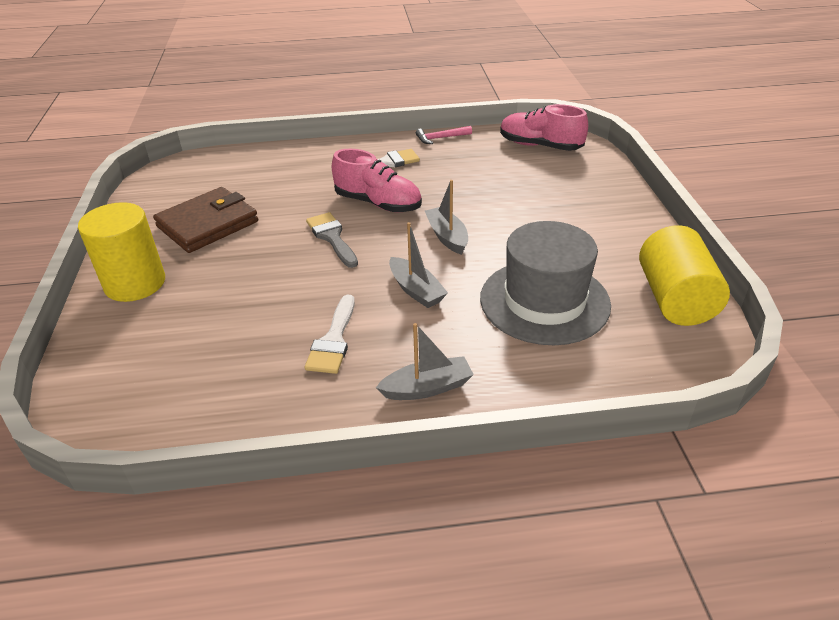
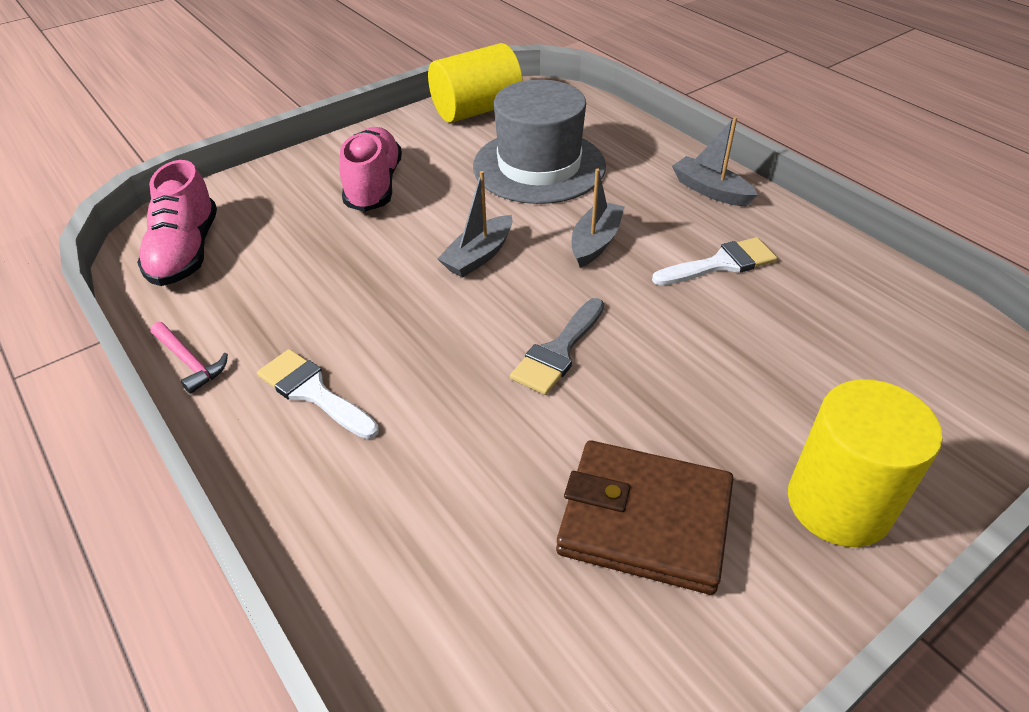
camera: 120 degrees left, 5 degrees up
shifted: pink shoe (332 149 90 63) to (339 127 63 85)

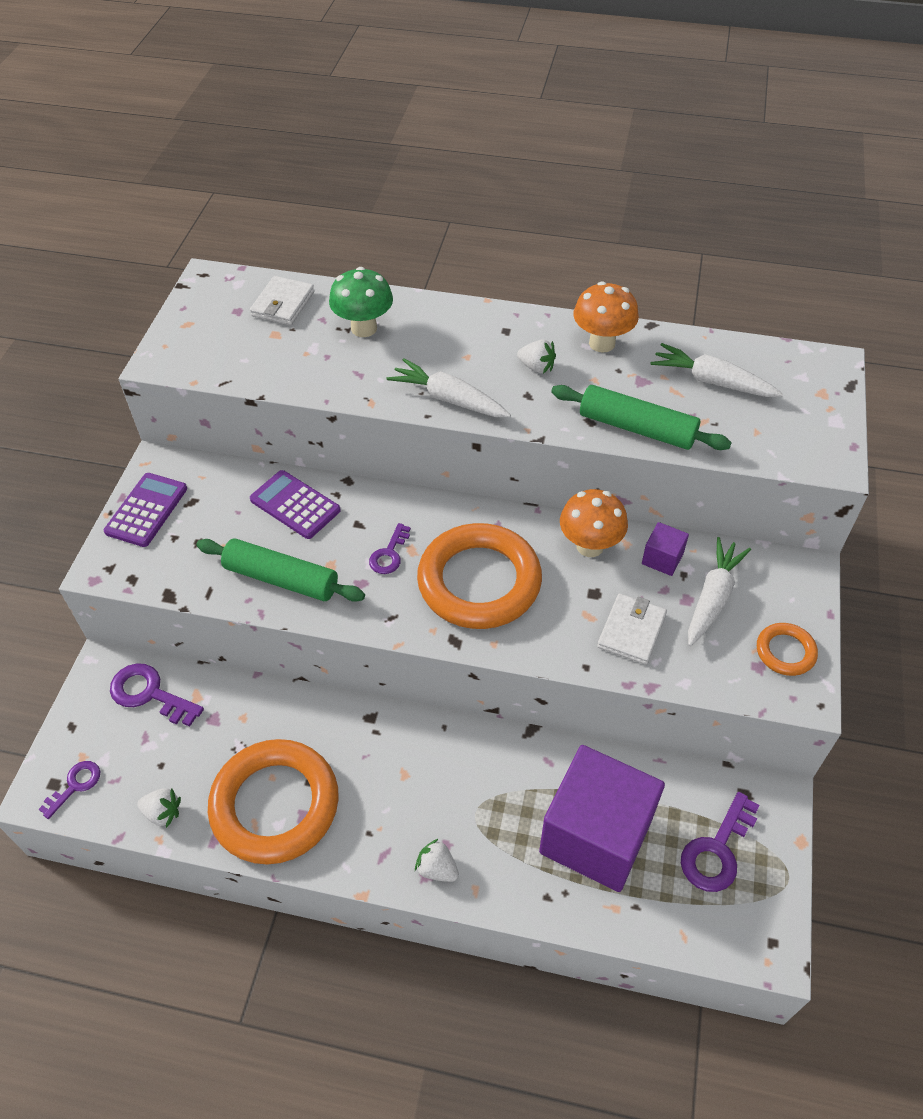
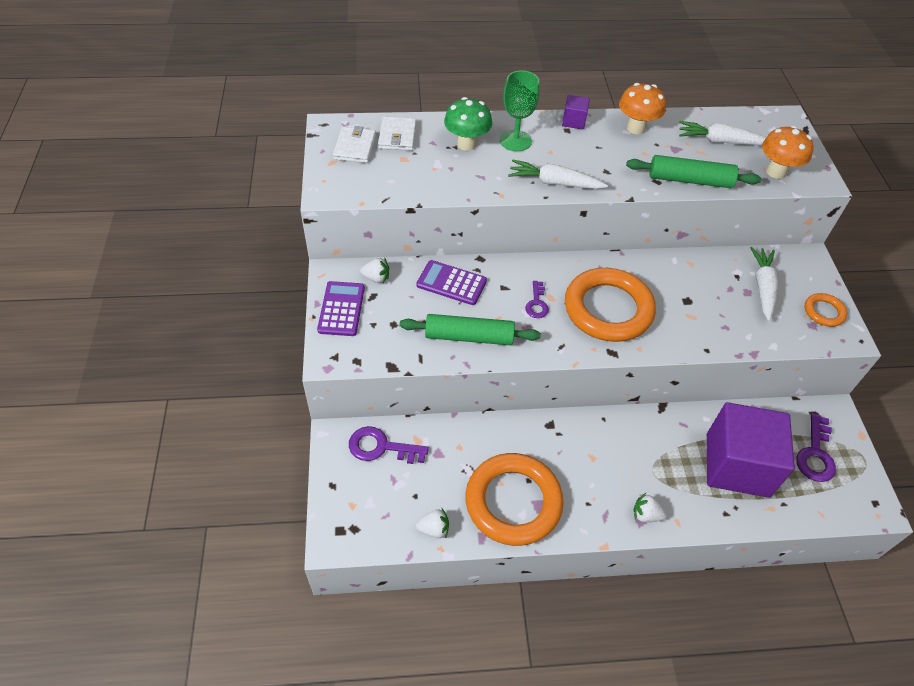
camera: 20 degrees left, 0 degrees up
gone: purple door key (39 761 61 58)
new: leaf-green chalice (500 70 39 81)
shifted: snow-white toy strawberry (517 339 39 35) to (360 258 29 25); bright orange toadstool (560 489 68 68) to (762 126 52 53); snow-white wallet (597 593 70 72) to (333 126 43 37); purple block (642 522 47 54) to (562 95 28 35)

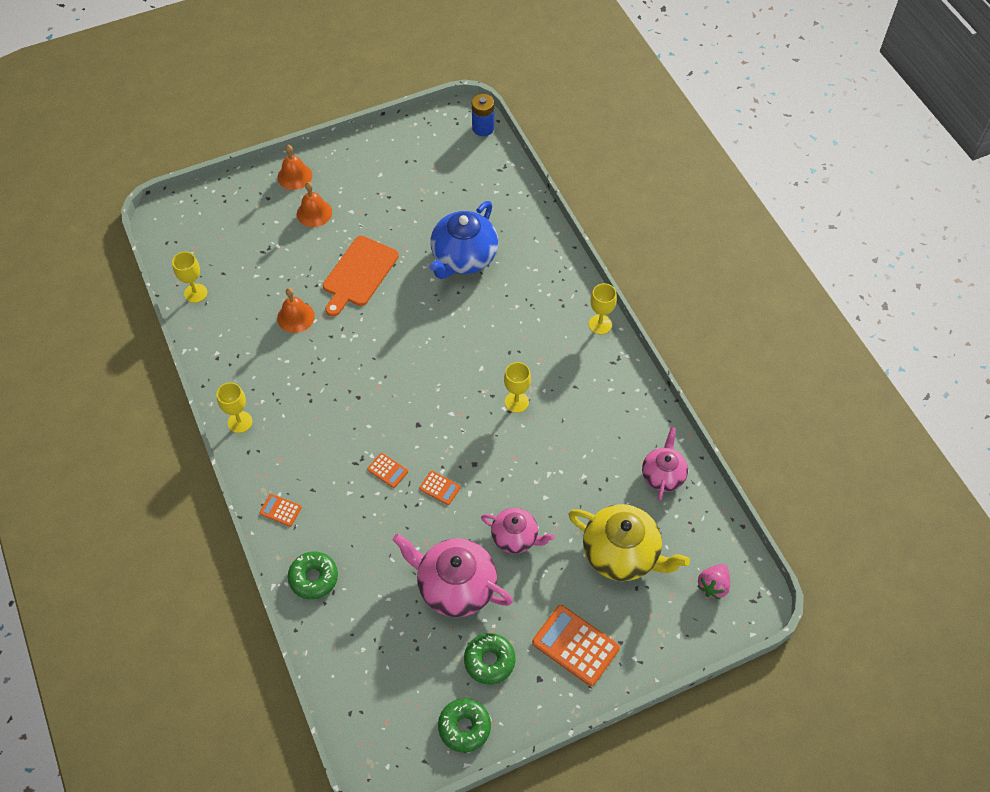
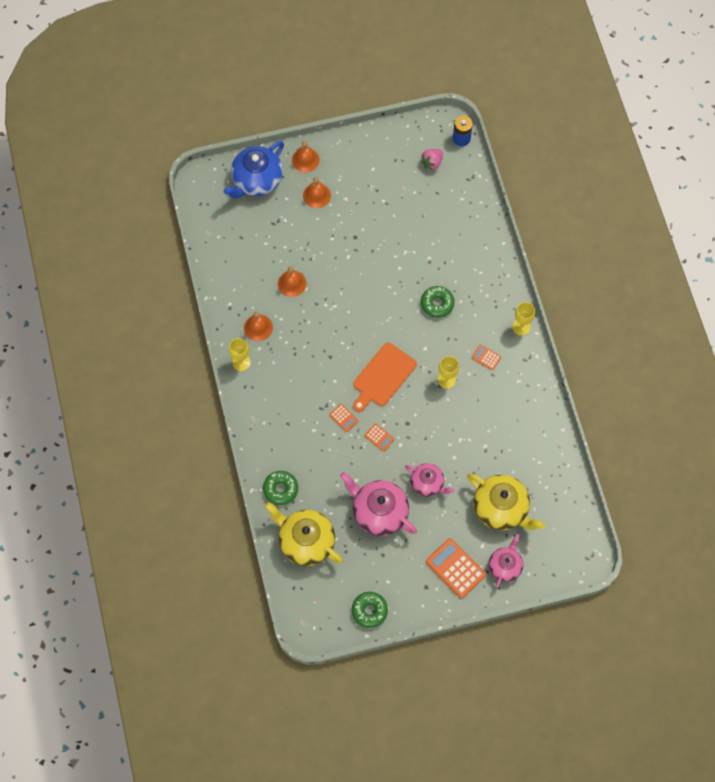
camera: 10 degrees right, 10 degrees up
gone: bright yellow chalice (172 252 35 51)
new: bright orange bell (244 311 29 30); bright yellow tea pot (265 502 78 64)
shifted: bright orange pocket calculator (259 494 43 33) to (472 345 29 25); bright orange chopping board (323 236 76 81) to (353 342 64 70); cobalt tea pot (429 201 69 78) to (223 141 61 57); leaf-green doughnut (464 633 52 52) to (421 286 34 32); pink tea pot (642 427 46 73) to (489 534 34 54); pink toy strawberry (698 564 32 36) to (421 149 22 21)

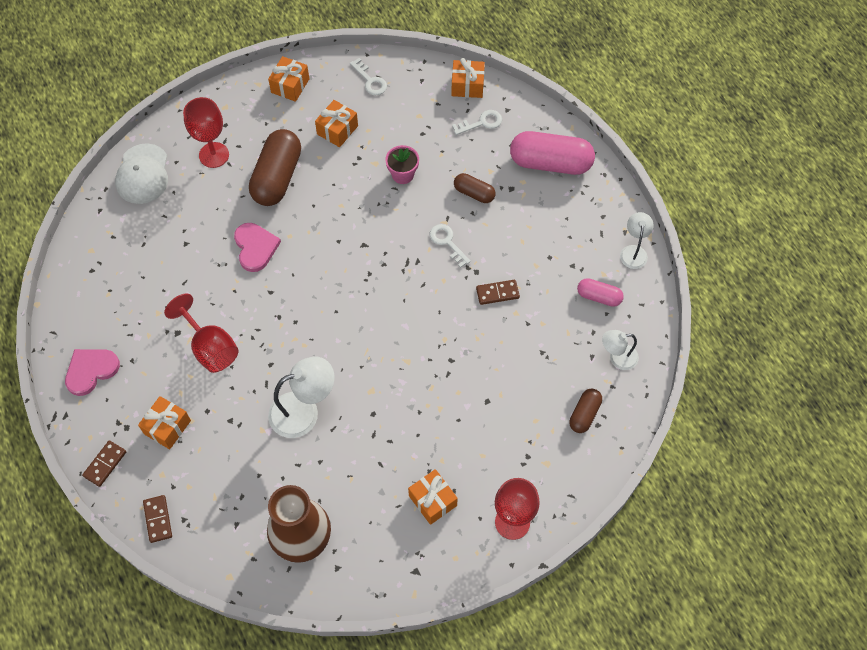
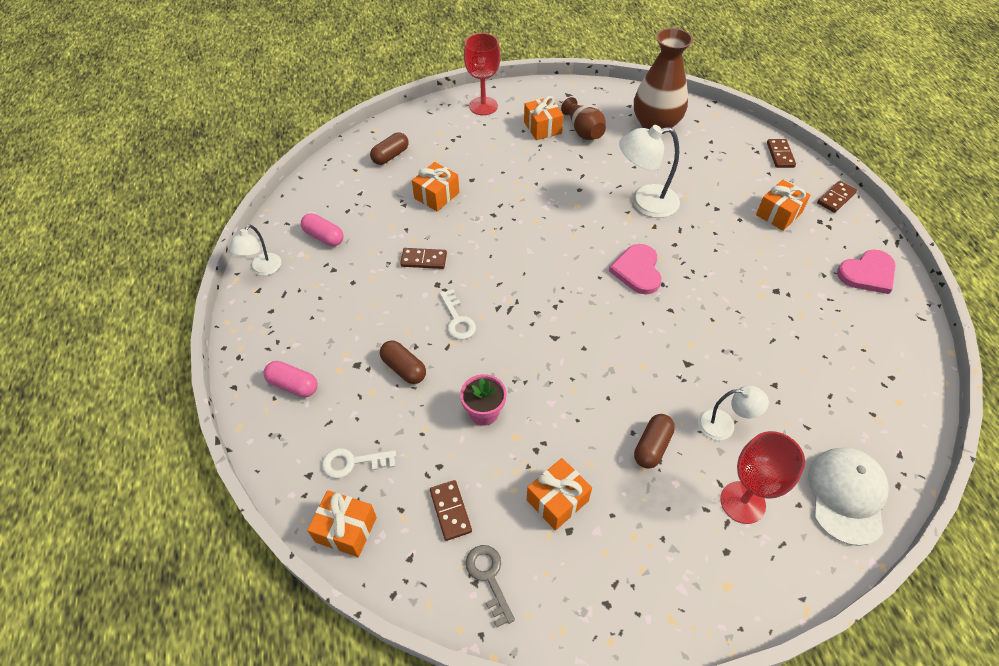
camera: 165 degrees left, 10 degrees down
gone: scarlet chalice (164 293 74 80)
new: brown domino tile (430 480 42 61); brown flower vase (561 97 45 43)
shifted: pink heart (234 223 47 49) to (609 244 53 50); bright orange gift (268 56 41 46) to (412 162 47 50); snow-white lamp (602 330 37 40) to (698 385 71 55)
repainted: snow-white door key (350 58 37 37) to ash-grey door key (466 545 49 82)
scaled: brown capsule (249 129 52 77) = (634 414 41 55) x0.52; pink capsule (510 131 85 44) = (263 361 55 36) x0.52

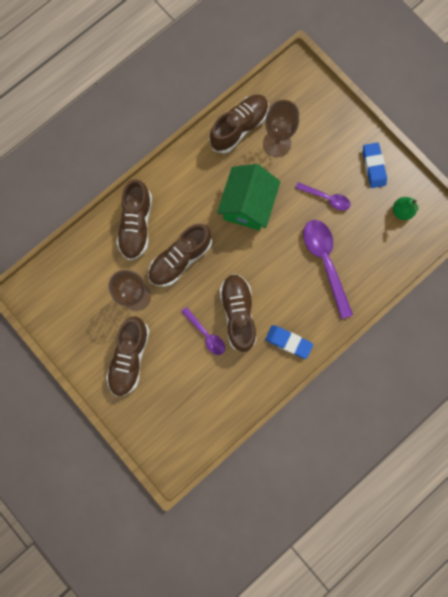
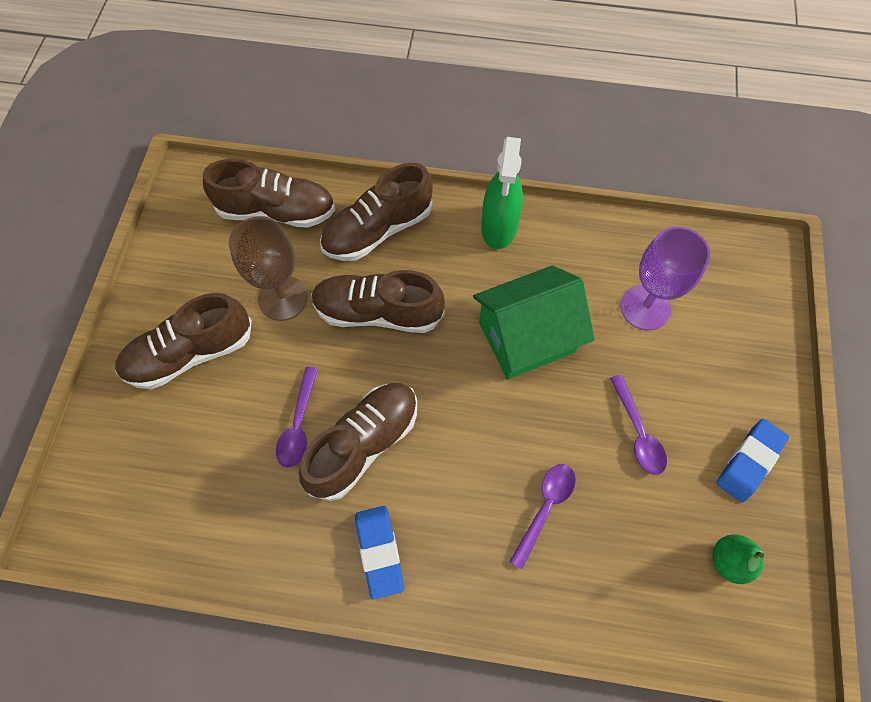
camera: 50 degrees right, 15 degrees down
new: leaf-green sprayer (481 137 42 112)
shifted: brown shoe (209 94 60 60) to (203 159 132 69)
repainted: brown chalice (263 100 36 57) to purple chalice (620 227 90 103)
scaled: purple tablespoon (303 220 50 99) = (509 464 67 105) x0.57

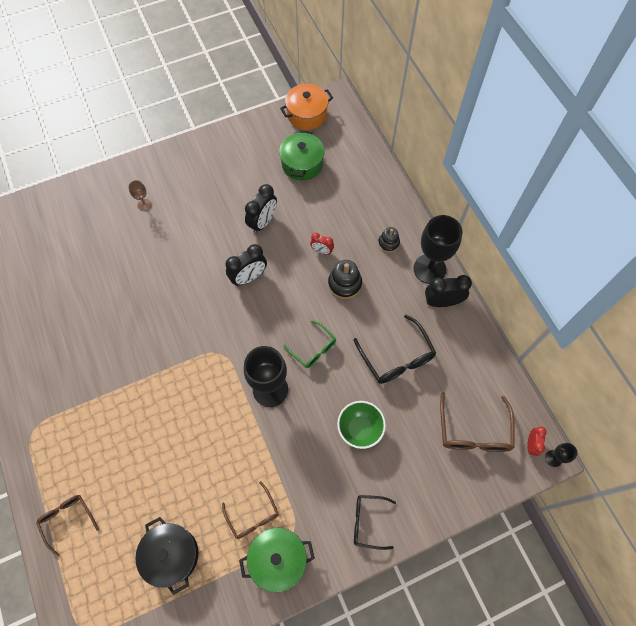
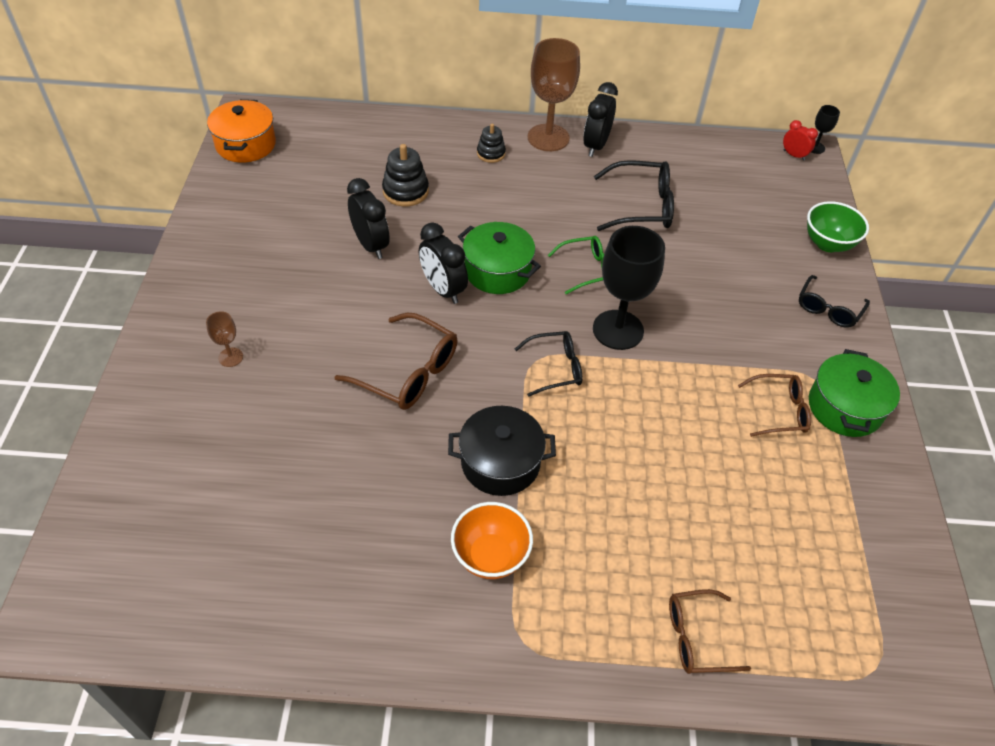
camera: 65 degrees left, 15 degrees down
gone: scarlet alarm clock (310 233 24 21)
new: bright orange bowl (451 502 82 77); jet-black spectacles (515 331 67 66)
shifted: jet-black cooking pot (135 517 64 78) to (448 406 108 90); leaf-green cooking pot (279 130 46 51) to (458 222 83 72); jet-black ring stacker (328 260 34 39) to (382 144 47 62); leaf-green bowl (337 401 49 48) to (807 201 62 51); brown spectacles (440 392 75 60) to (335 313 123 97)
repainted: jet-black chalice (413 215 50 69) to brown chalice (528 38 52 113)
rotated: jet-black alarm clock (226 244 41 42) = (419 222 49 82) 150 degrees clockwise

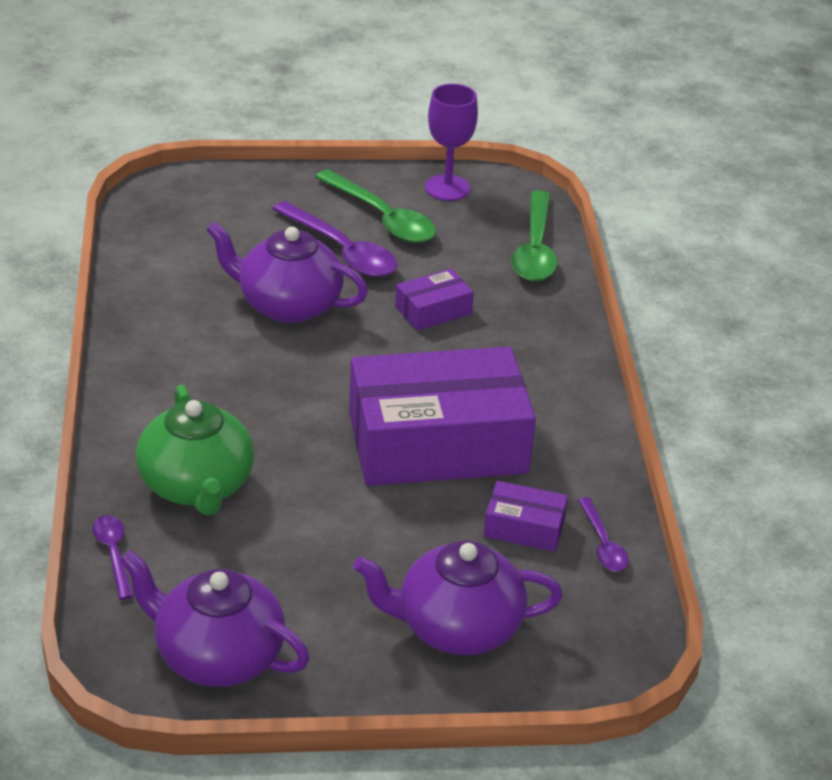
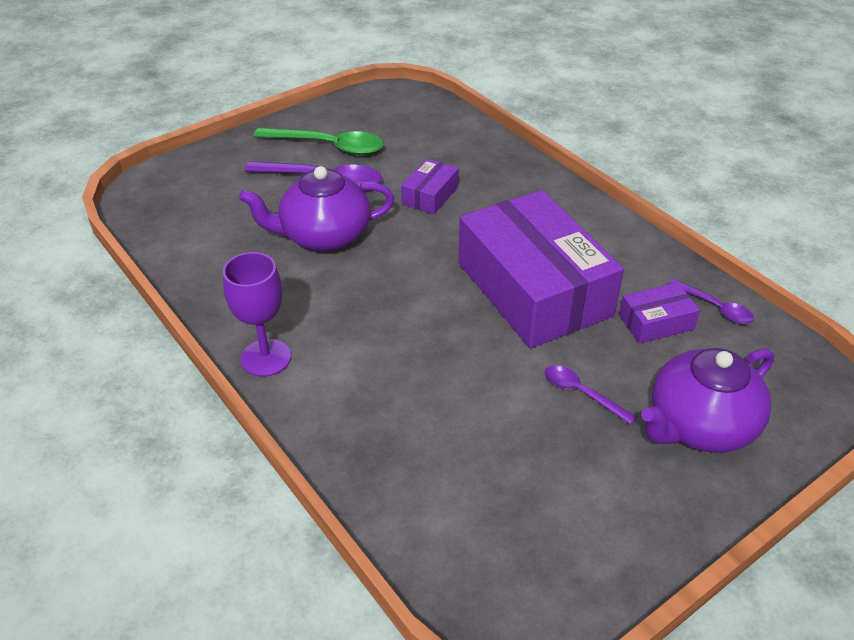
camera: 30 degrees left, 5 degrees up
gone: purple tea pot (120 550 190 137); leaf-green tea pot (136 384 118 132); leaf-green tablespoon (511 191 47 90)
shifted: purple tablespoon (92 515 41 85) to (545 365 91 60); purple chalice (425 84 53 117) to (223 252 68 125)
rotated: purple parcel (349 347 187 139) = (458 190 166 158) 75 degrees counterclockwise

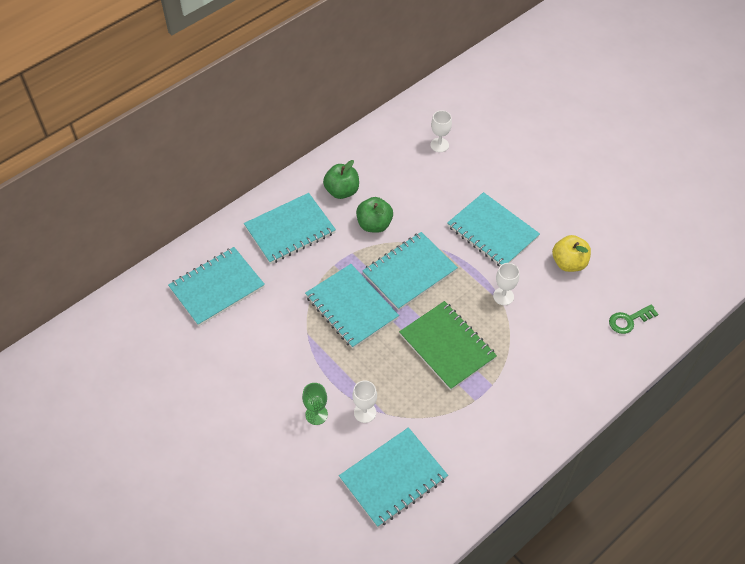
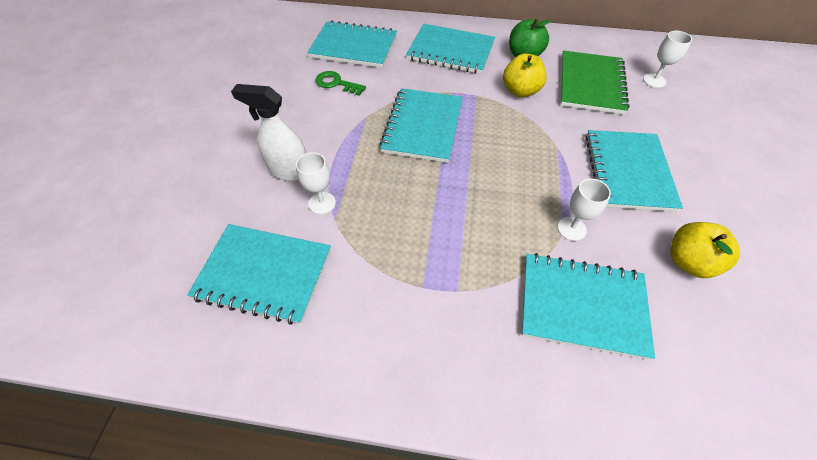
camera: 50 degrees right, 0 degrees up
shifted: aqua notepad (362 232 96 78) to (521 253 134 107); leaf-green notepad (399 301 98 89) to (560 51 69 63); leaf-green door key (609 304 49 30) to (316 71 50 25)
swapped: leaf-green chalice (302 383 26 42) to snow-white sprayer (231 84 75 97)
repainted: leaf-green toy apple (356 197 37 36) to bright yellow toy apple (503 53 43 44)

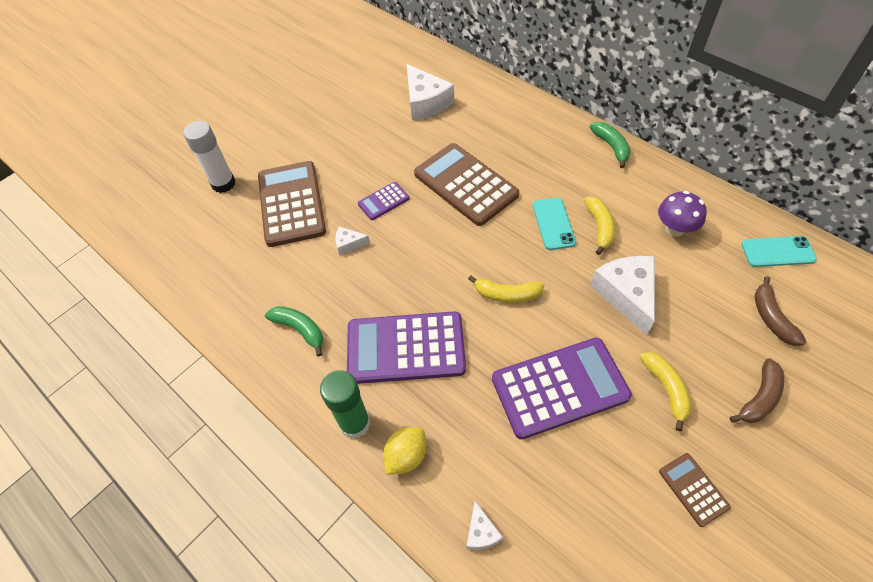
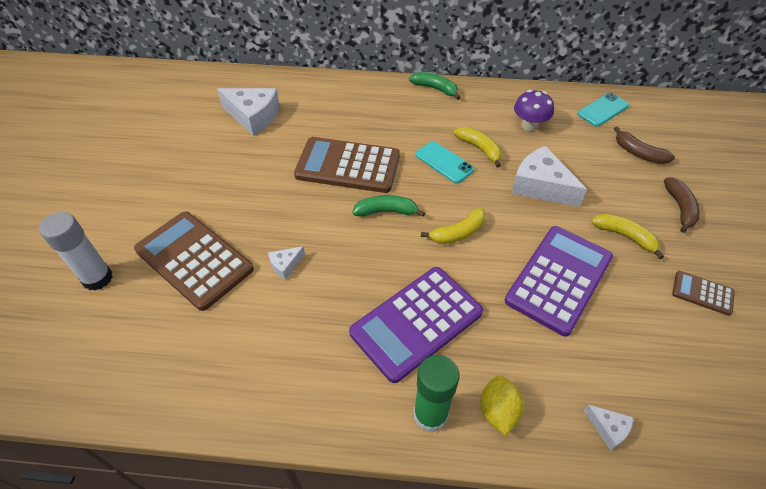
camera: 40 degrees left, 5 degrees down
gone: purple pocket calculator (358 182 51 38)
shifted: leaf-green toy banana (265 306 58 51) to (352 195 73 22)

